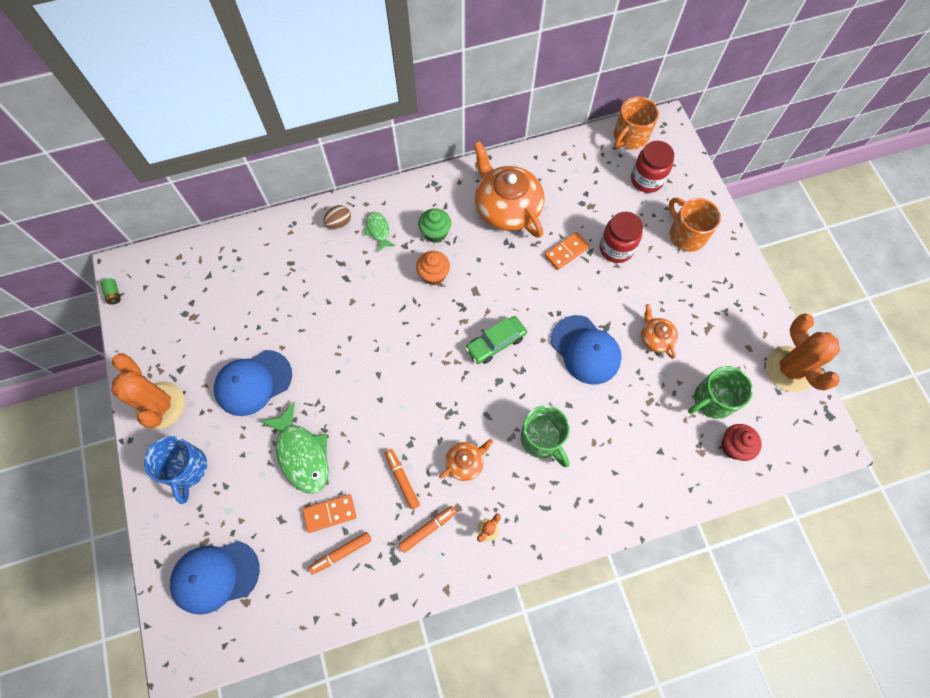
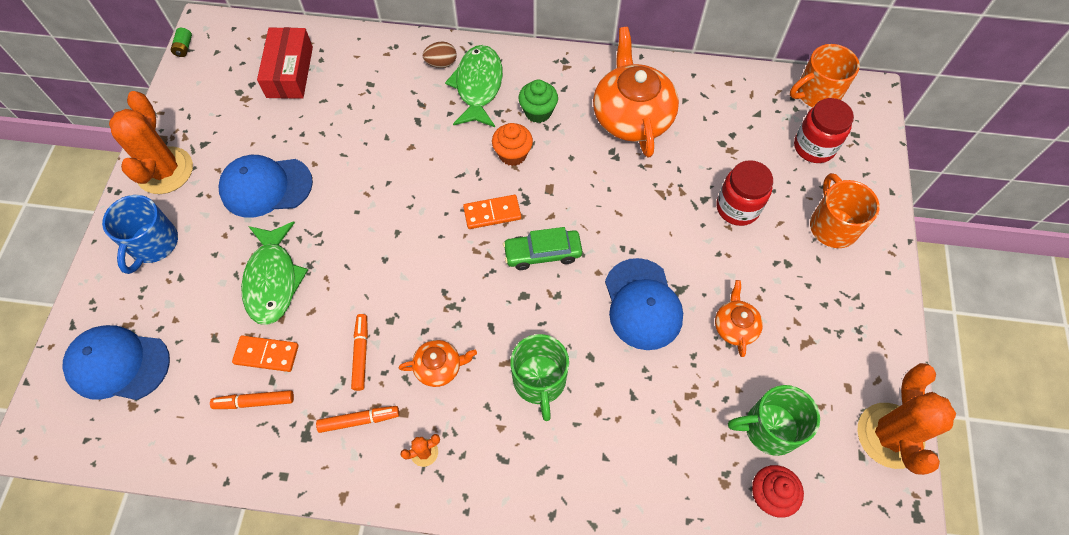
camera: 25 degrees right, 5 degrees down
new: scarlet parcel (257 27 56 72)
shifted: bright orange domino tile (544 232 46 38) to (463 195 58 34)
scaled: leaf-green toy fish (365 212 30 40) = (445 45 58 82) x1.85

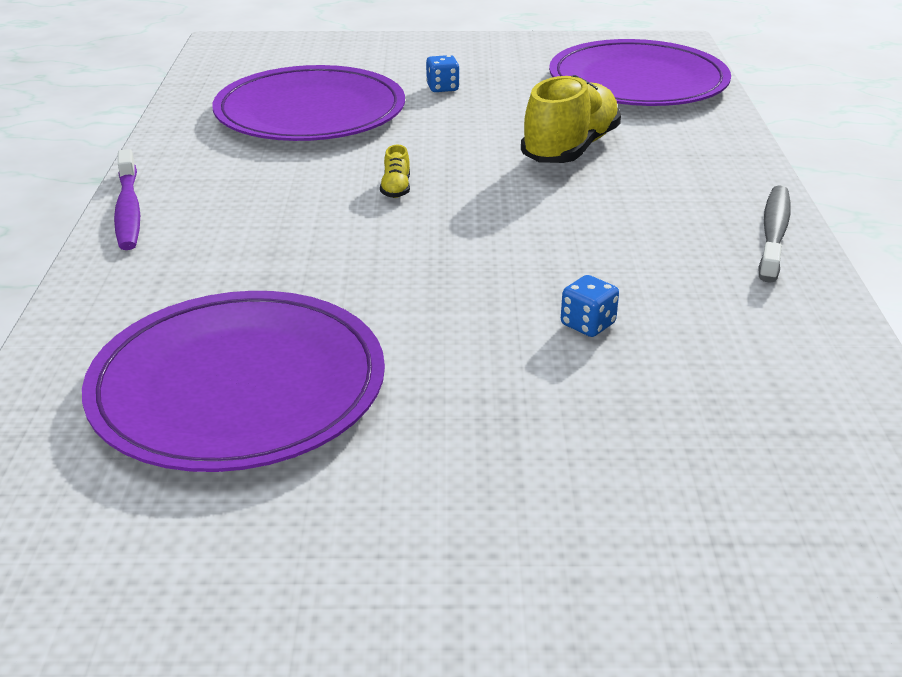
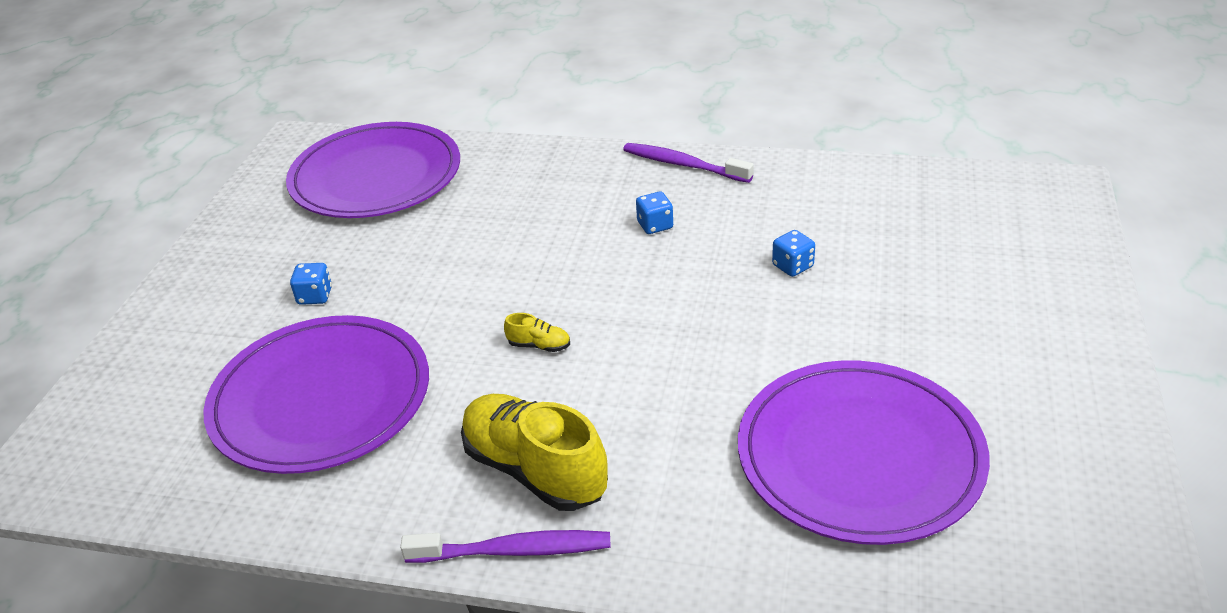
camera: 75 degrees left, 5 degrees up
new: cobalt die (636 192 37 42)
shifted: bright yellow shoe (521 75 100 88) to (461 394 147 117)
repainted: ash-grey toothbrush (758 186 33 97) to purple toothbrush (623 143 131 40)

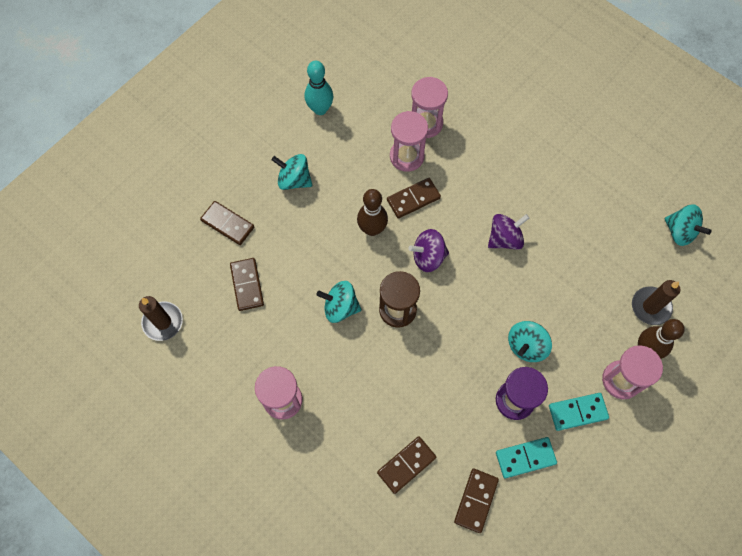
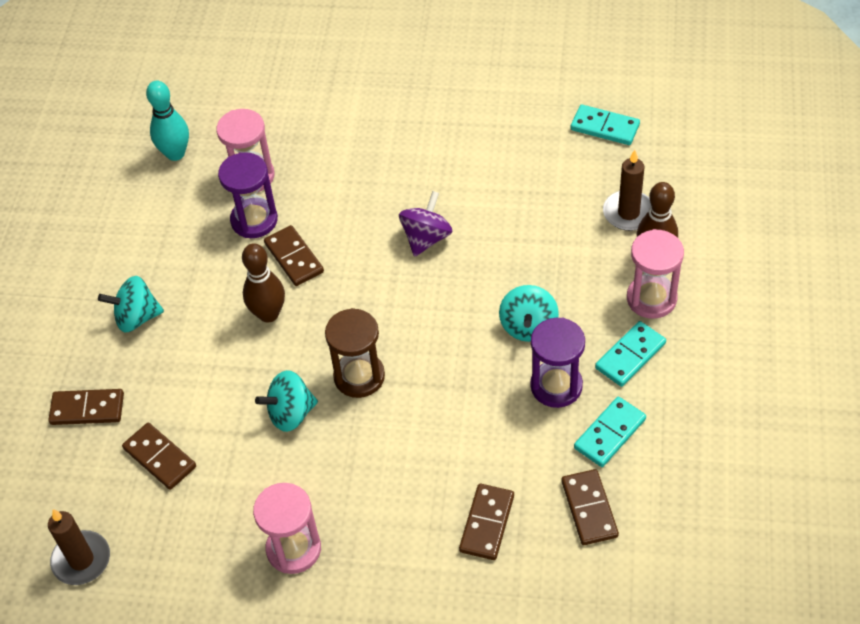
camera: 30 degrees left, 15 degrees down
gone: purple spinning top (408 229 41 43)
shifted: aqua bowling pin (305 61 28 54) to (146 80 43 81)
swapped: aqua spinning top (664 204 48 42) to aqua domino tile (571 104 69 41)
repainted: pink sand timer (390 111 38 61) to purple sand timer (218 152 60 86)
rotated: brown domino tile (387 178 54 41) = (264 225 60 61) 60 degrees counterclockwise

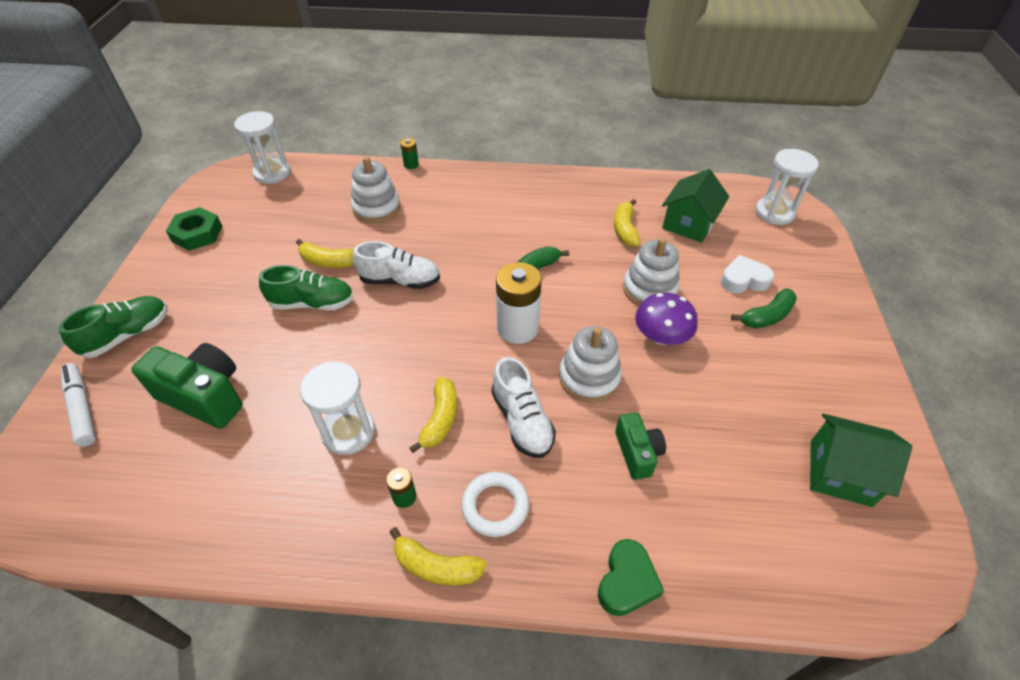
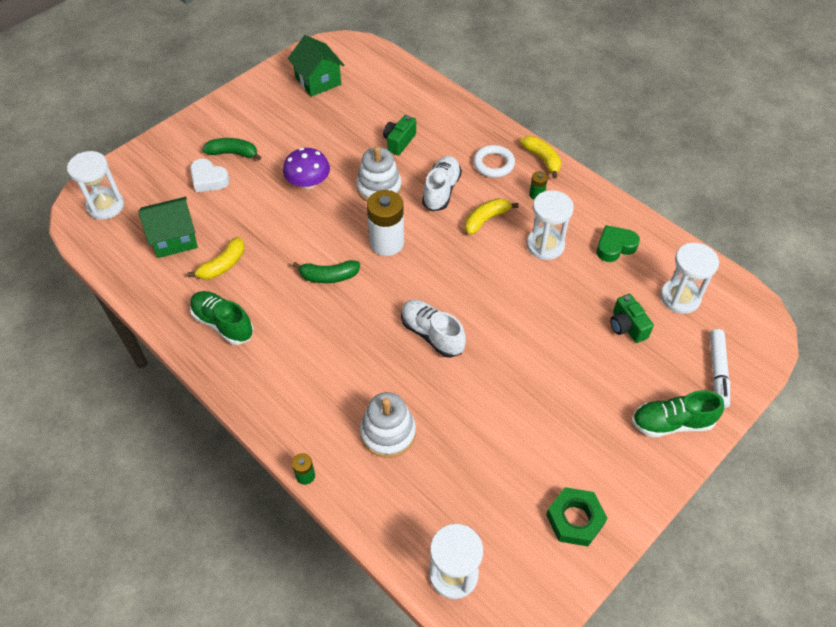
camera: 140 degrees left, 5 degrees up
gone: bright yellow toy banana (296 239 58 29); snow-white ring stacker (623 237 57 69)
new: snow-white sand timer (660 243 59 71)
shifted: leaf-green shoe (259 265 95 45) to (190 291 64 54); leaf-green heart (598 539 66 77) to (597 225 43 37)
scaled: leaf-green compact camera (131 343 112 86) = (610 294 44 49) x0.59

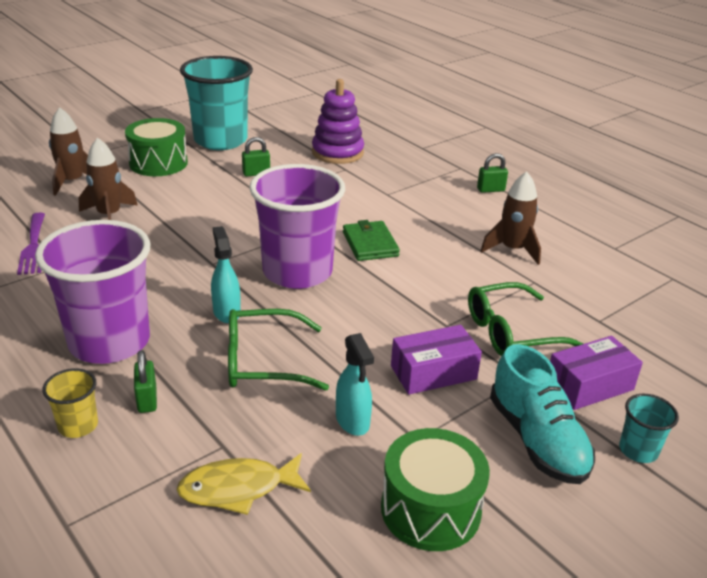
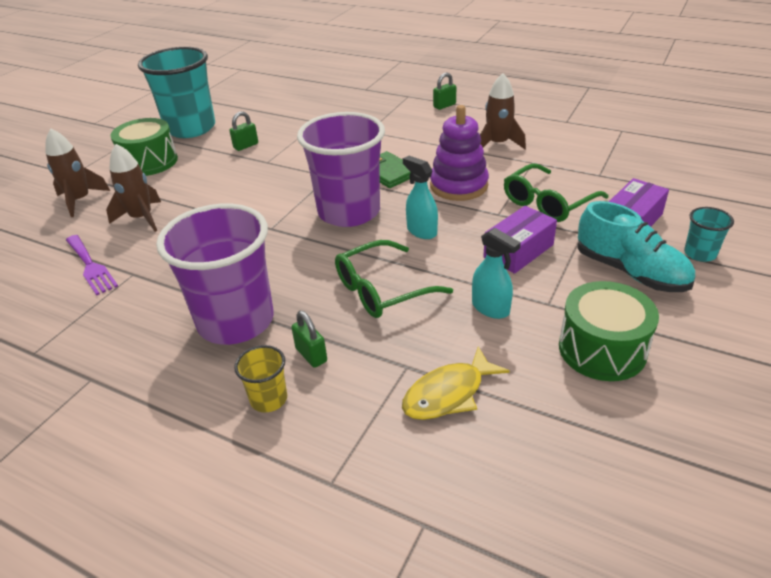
camera: 20 degrees left, 5 degrees up
shifted: aqua sprayer (211 226 30 97) to (403 156 35 83); purple ring stacker (312 79 52 85) to (430 105 59 96)

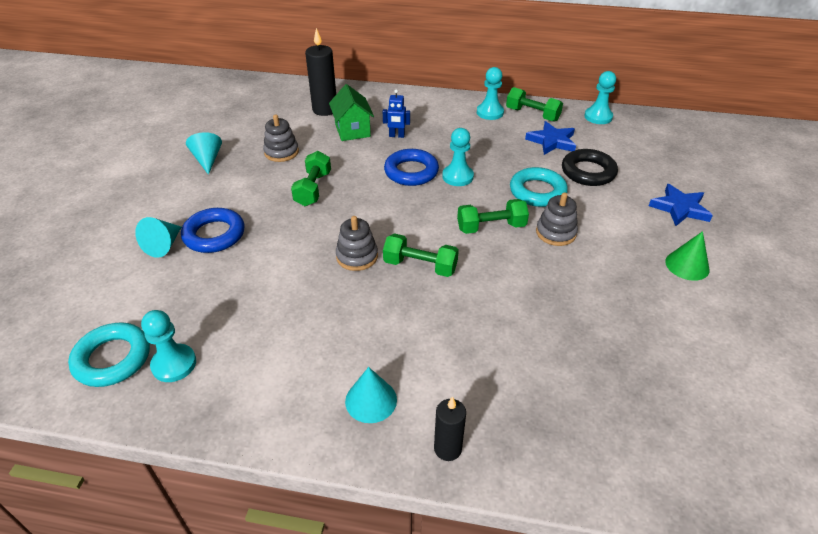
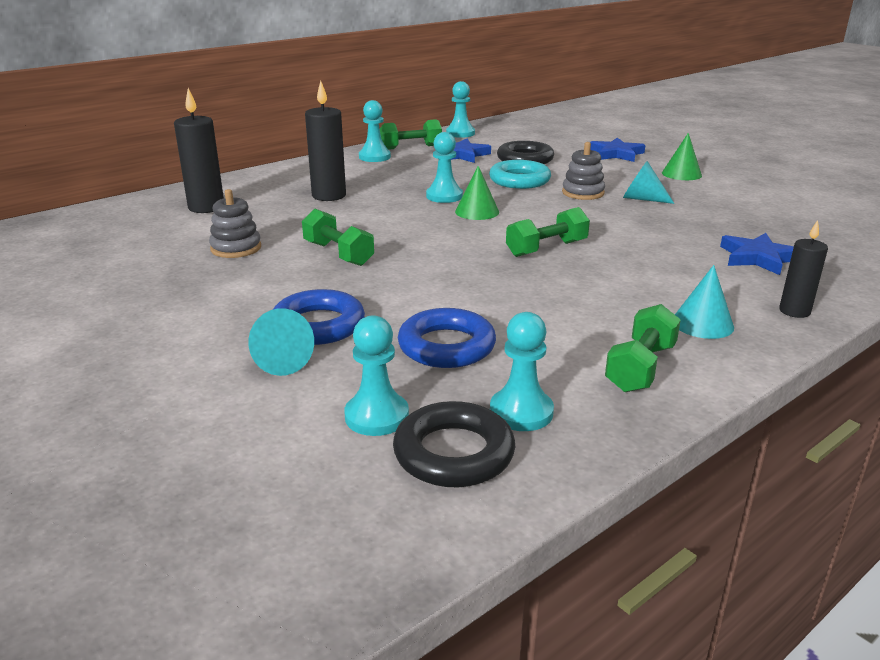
camera: 50 degrees left, 15 degrees down
gone: leaf-green house (329 84 45 57); ash-grey ring stacker (336 216 42 55)
new: aqua game pawn (344 315 65 121); leaf-green solid cone (455 166 44 54); cobalt star (720 233 74 42)
shifted: aqua solid cone (186 132 36 43) to (623 161 52 43); cobalt torus (384 149 55 37) to (398 308 98 60); leaf-green dumbbell (457 199 72 35) to (605 304 76 88)
swapped: cobalt toy robot (383 89 27 49) to jet-black pillar candle (305 81 41 120)
repainted: aqua torus (68 322 82 65) to jet-black torus (393 401 122 86)

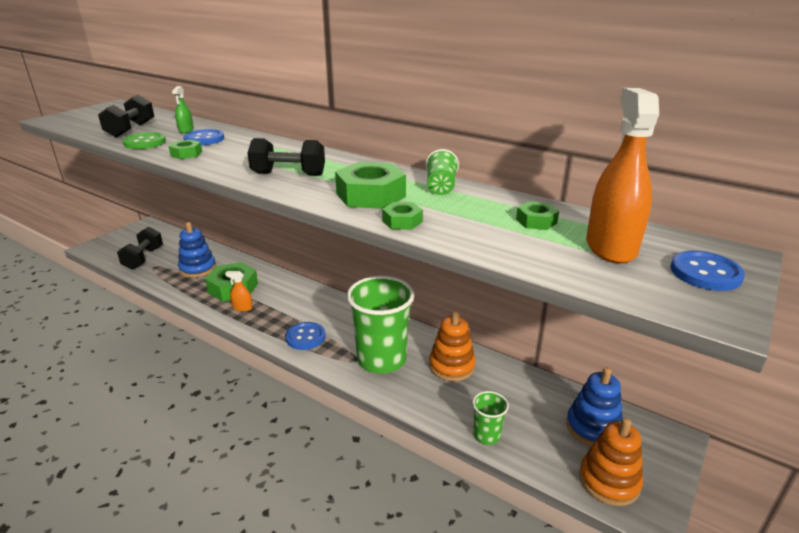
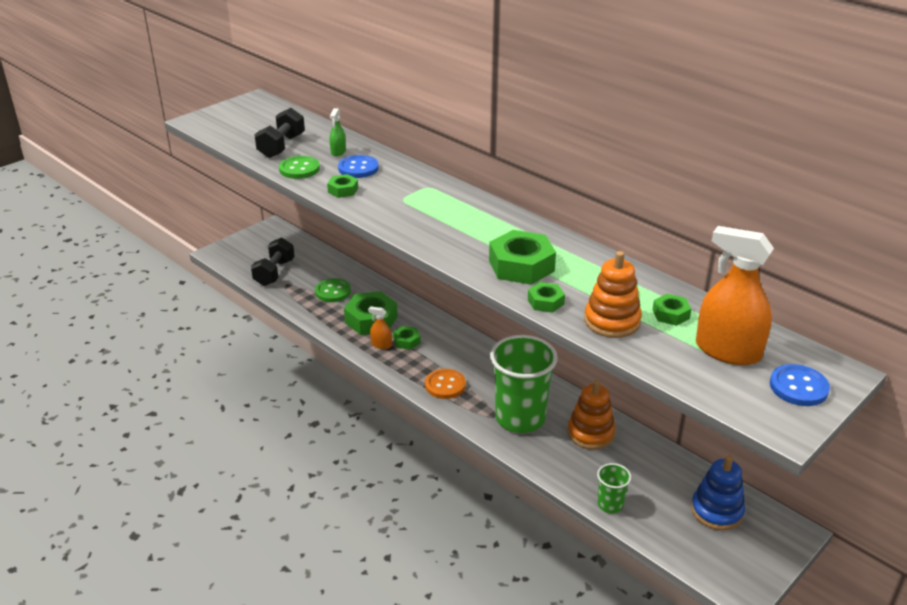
camera: 10 degrees right, 5 degrees up
gone: jet-black dumbbell (248 138 77 38); leaf-green beaker (426 149 33 46)
new: leaf-green nut (393 326 28 24)
shifted: bright orange ring stacker (579 418 64 88) to (584 251 58 87)
swapped: cobalt ring stacker (178 222 38 56) to leaf-green button (315 278 36 24)
repainted: cobalt button (285 322 41 28) to bright orange button (425 369 41 30)
rotated: bright orange sprayer (586 88 73 176) = (696 226 78 139) 75 degrees counterclockwise

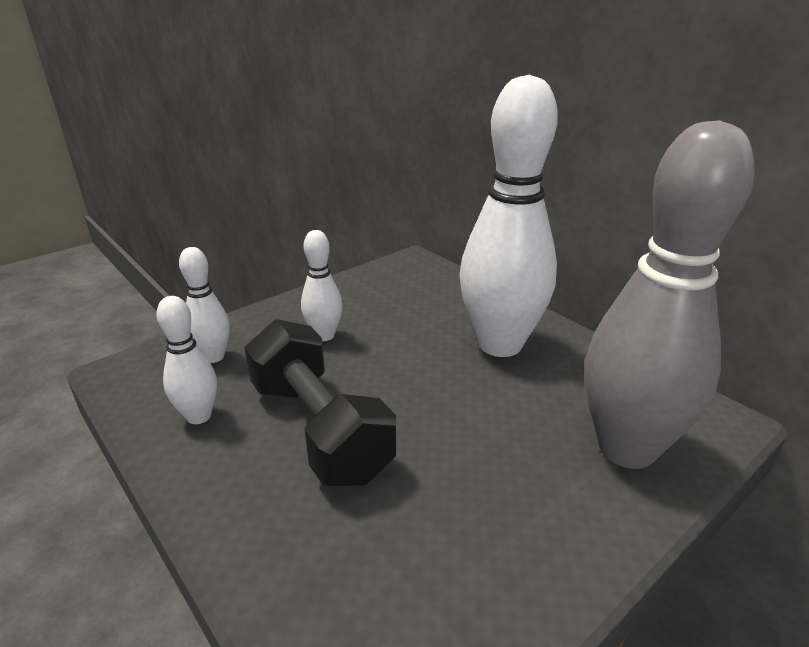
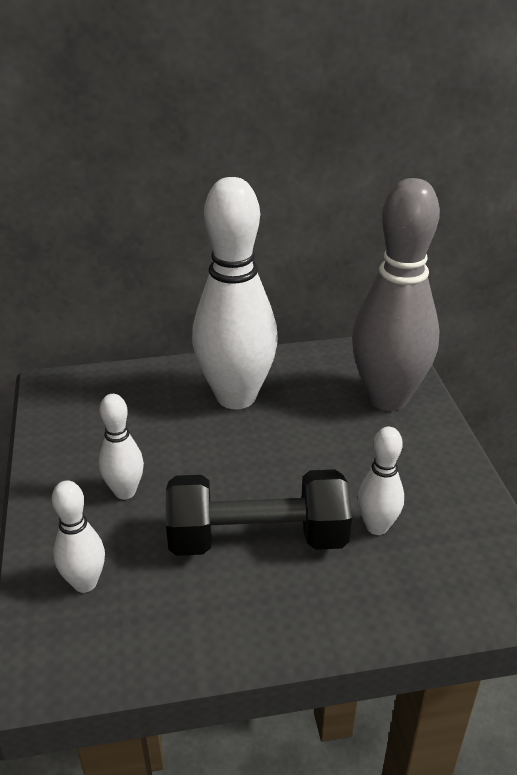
camera: 60 degrees left, 5 degrees up
shifted: snow-white bowling pin (156 296 61 128) to (357 427 47 108)

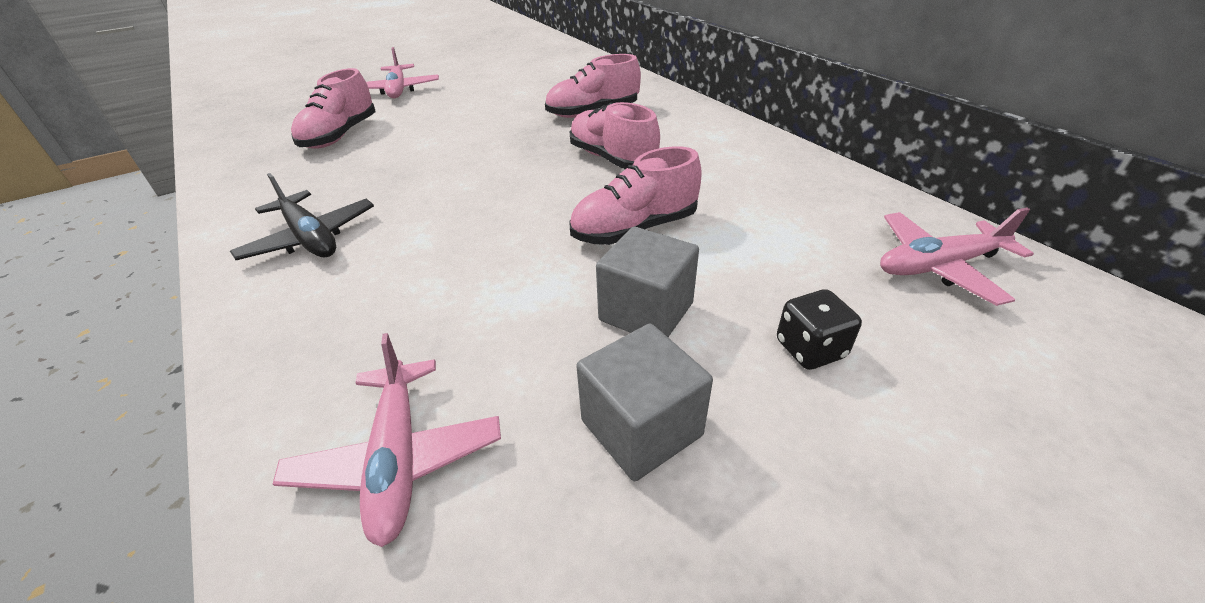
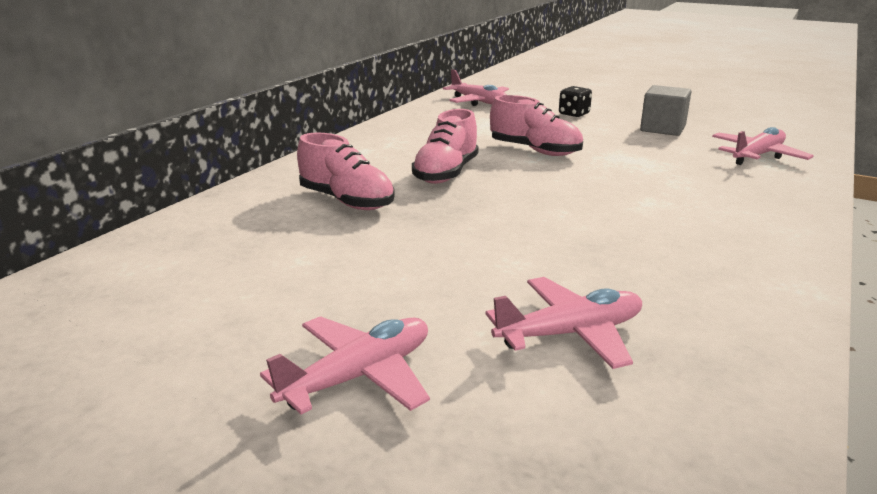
camera: 120 degrees left, 15 degrees down
gone: jet-black plane (230 173 144 87); ash-grey block (596 227 103 110)
swapped: pink shoe (291 68 84 81) to pink plane (485 277 157 92)

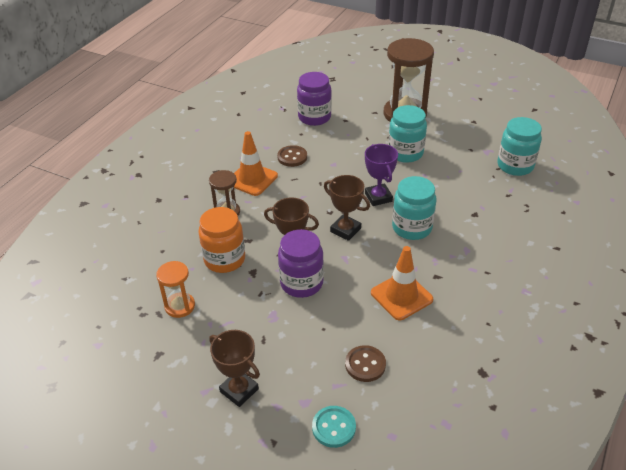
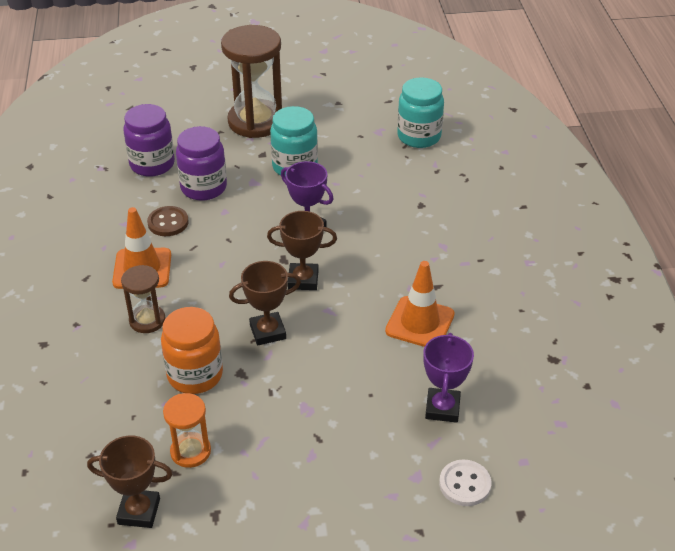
camera: 35 degrees left, 0 degrees up
gone: aqua jam jar (392 176 44 64)
shifted: brown award cup (209 330 51 77) to (87 436 86 92); purple jam jar (278 229 46 69) to (176 126 51 75)
swapped: brown button (345 345 41 37) to purple award cup (423 333 51 90)
repainted: aqua button (312 406 44 42) to snow-white button (439 460 52 46)

